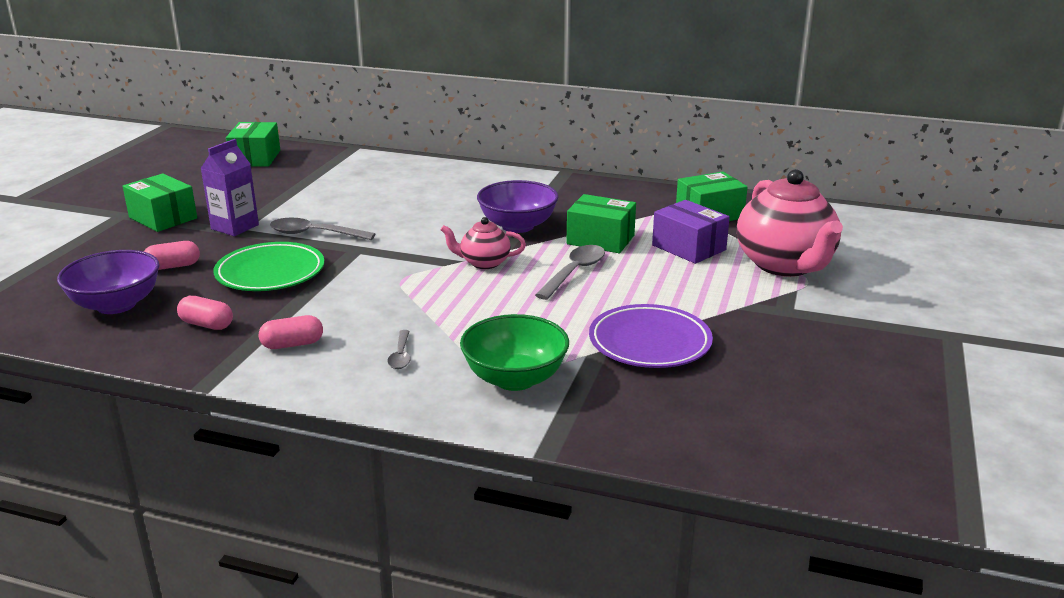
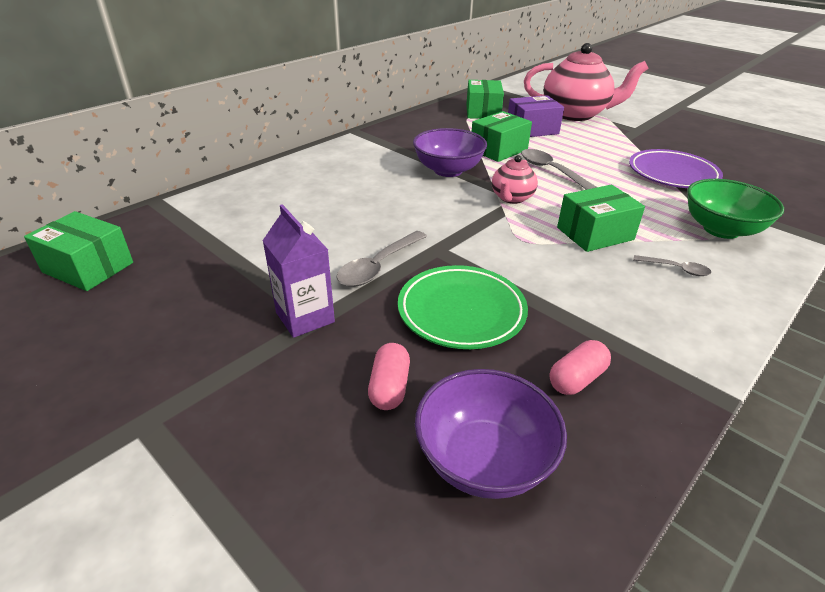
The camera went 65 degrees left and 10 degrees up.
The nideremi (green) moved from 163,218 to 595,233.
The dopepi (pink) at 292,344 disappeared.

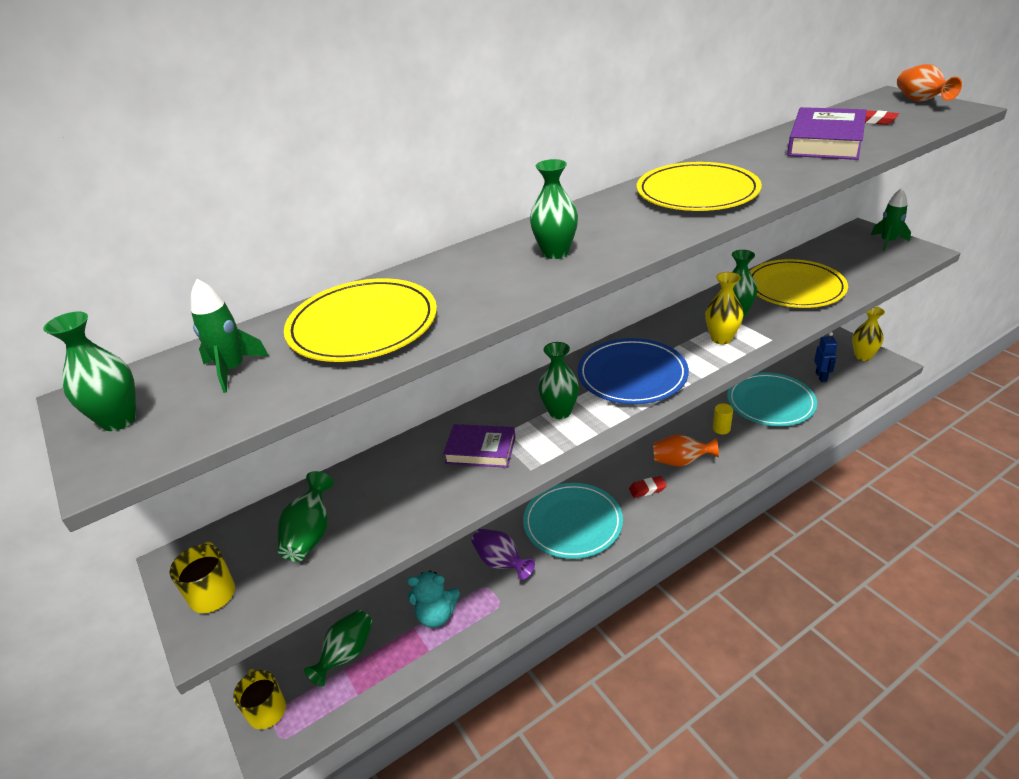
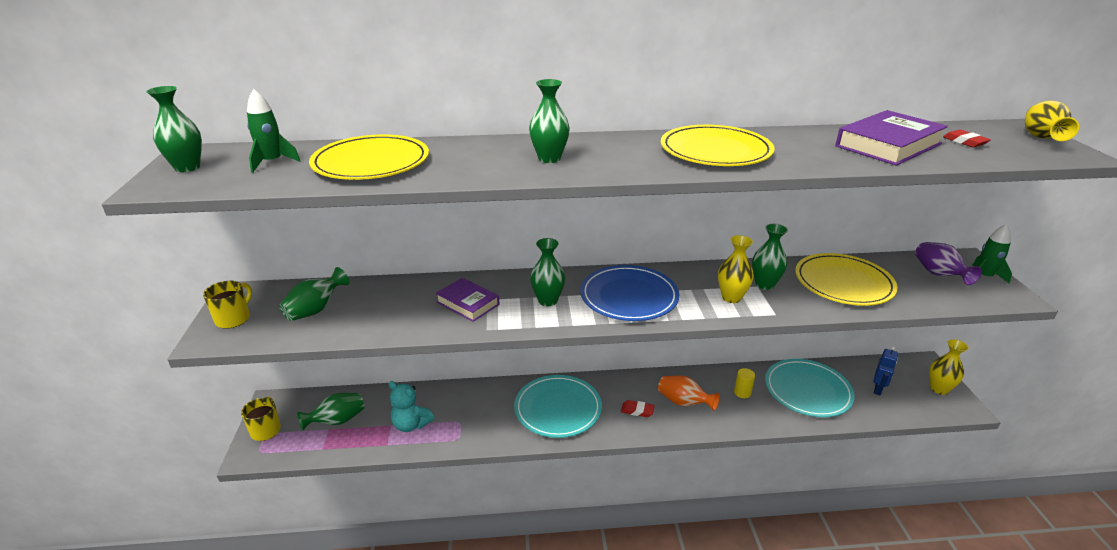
The camera went 25 degrees right and 5 degrees down.
The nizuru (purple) moved from 501,563 to 939,274.
The nizuru (orange) at 920,101 became the nizuru (yellow) at 1041,138.

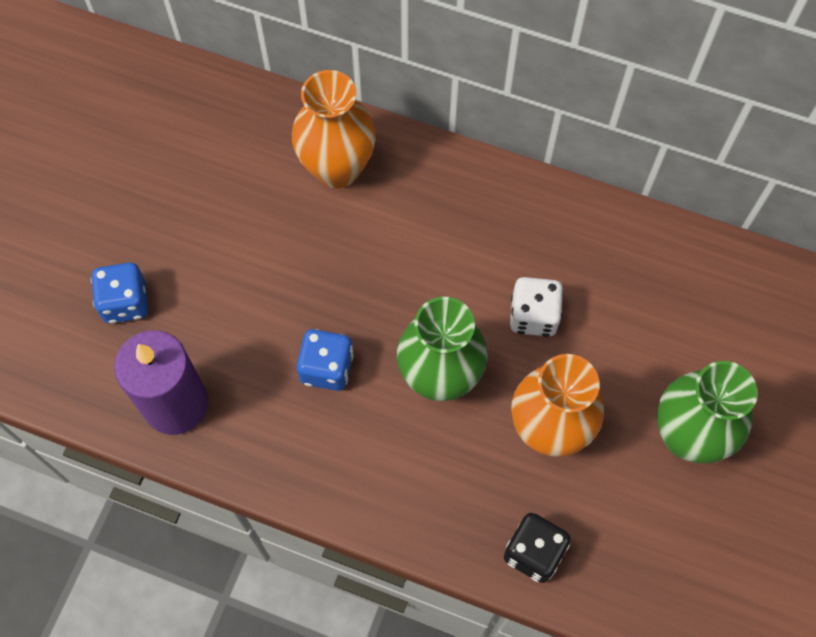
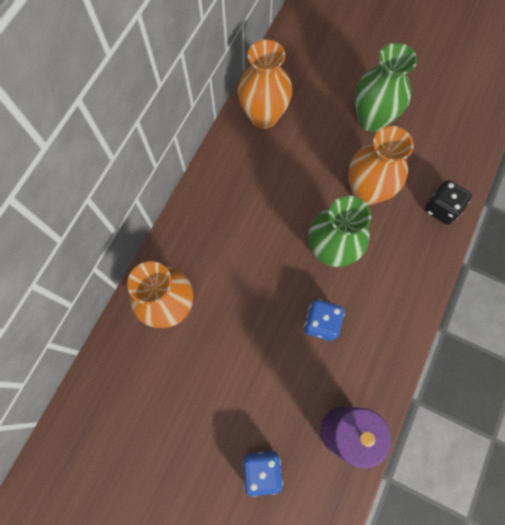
The camera went 85 degrees left and 5 degrees up.
The nizuru (orange) at 263,116 appeared.
The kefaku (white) at 533,316 disappeared.

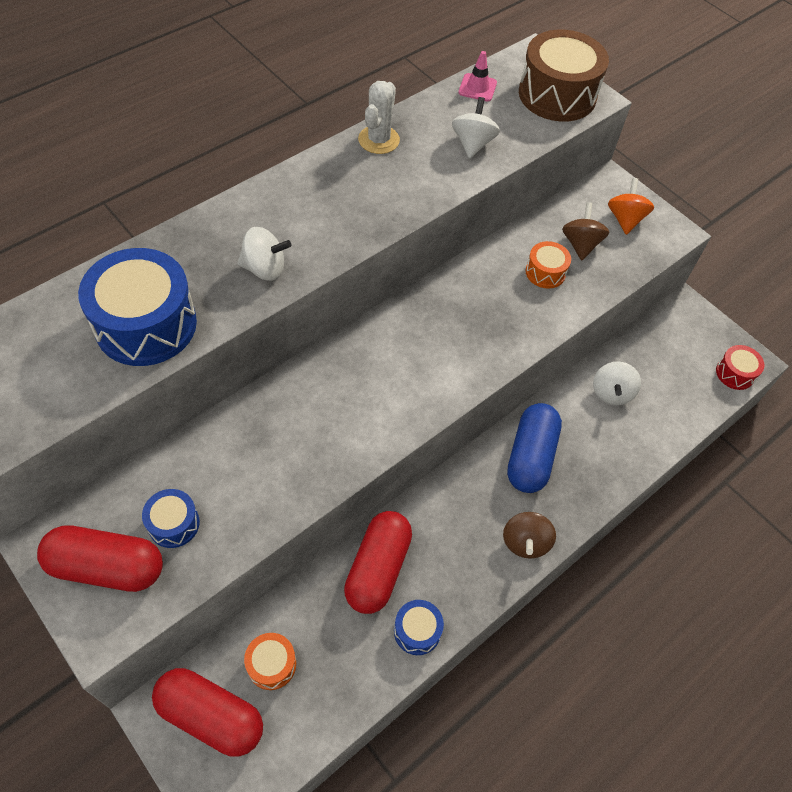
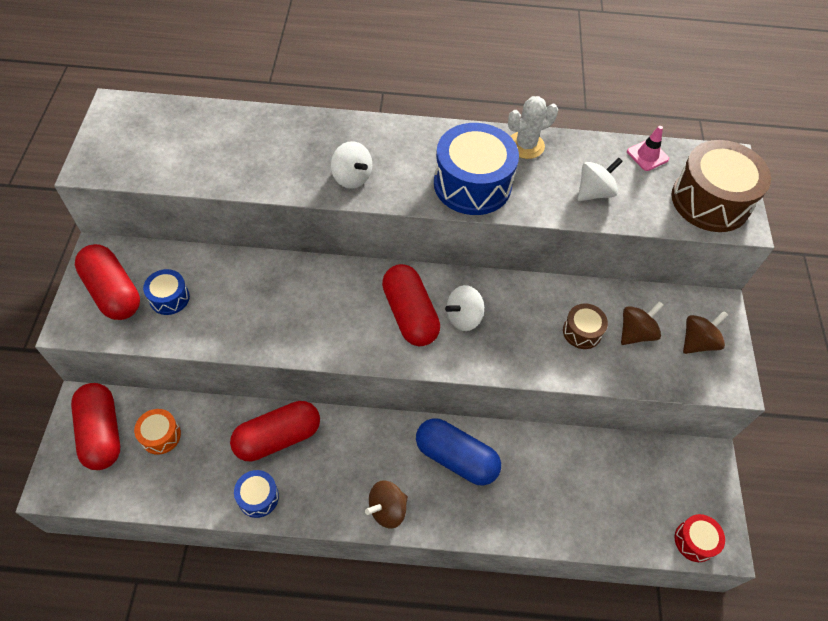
The camera went 45 degrees right and 0 degrees up.
The dopepi (red) at 409,314 appeared.
The dopepi (blue) at 530,457 turned 60 degrees clockwise.
The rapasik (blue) moved from 146,324 to 472,184.
The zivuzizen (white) moved from 611,393 to 463,317.
The rapasik (orange) at 545,272 became the rapasik (brown) at 582,332.
The zivuzizen (orange) at 625,219 became the zivuzizen (brown) at 697,342.

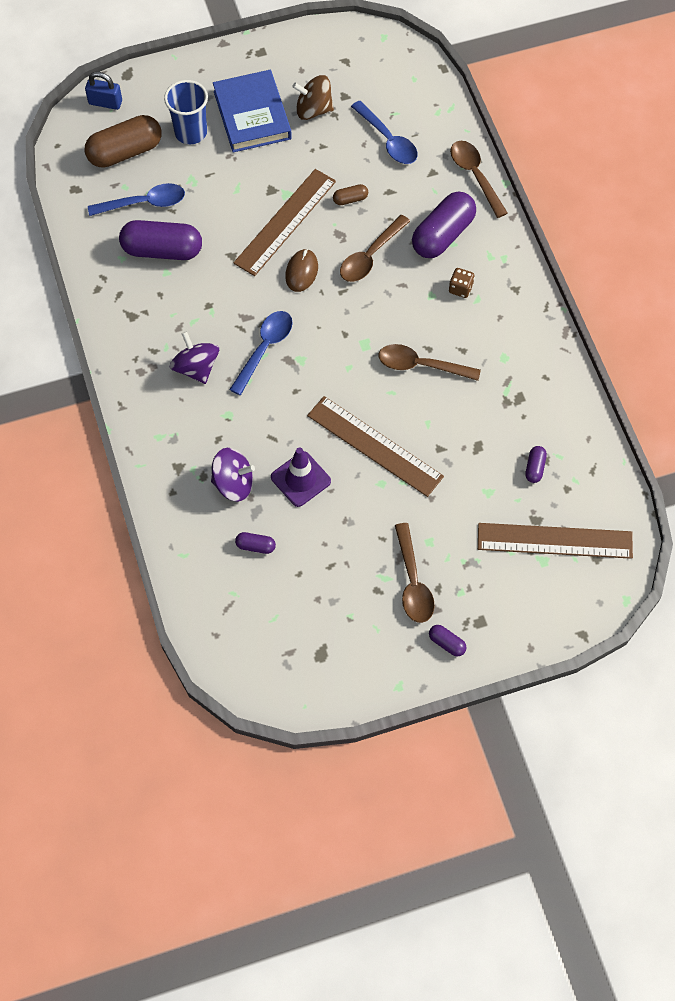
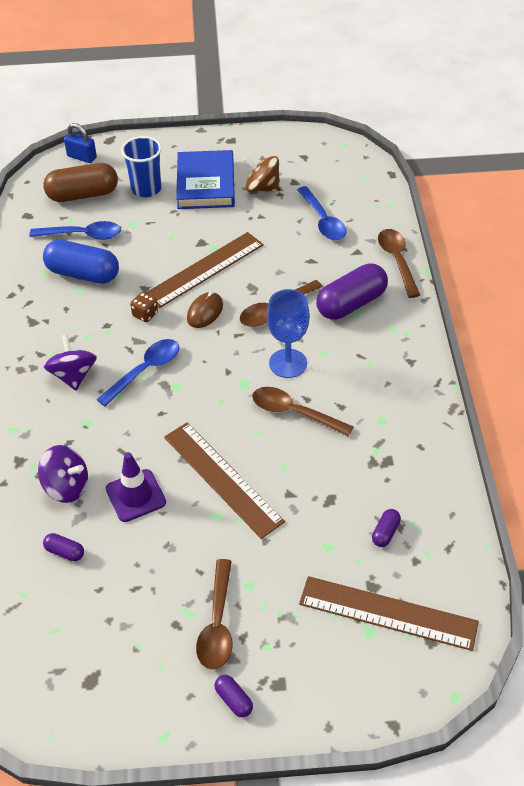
The camera went 15 degrees right and 15 degrees down.
The dopepi (purple) at 162,250 became the dopepi (blue) at 83,274.
The kefaku (brown) moved from 460,288 to 145,314.
The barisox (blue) at 288,363 appeared.
The dopepi (brown) at 350,199 disappeared.

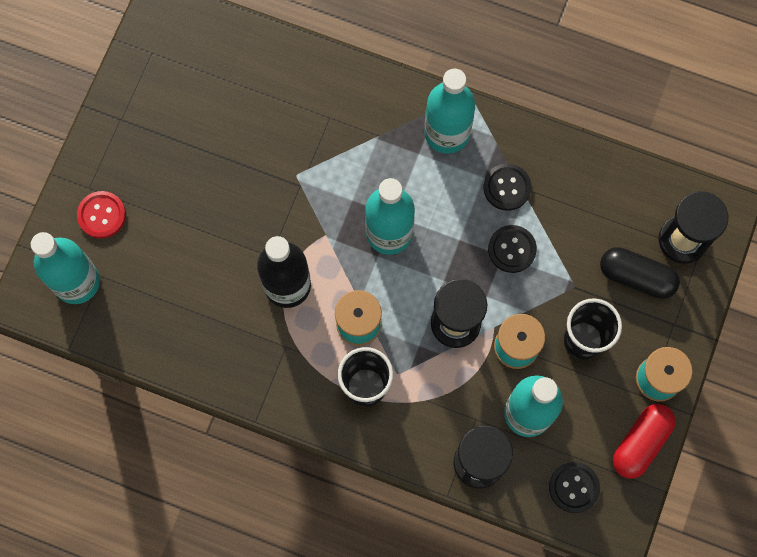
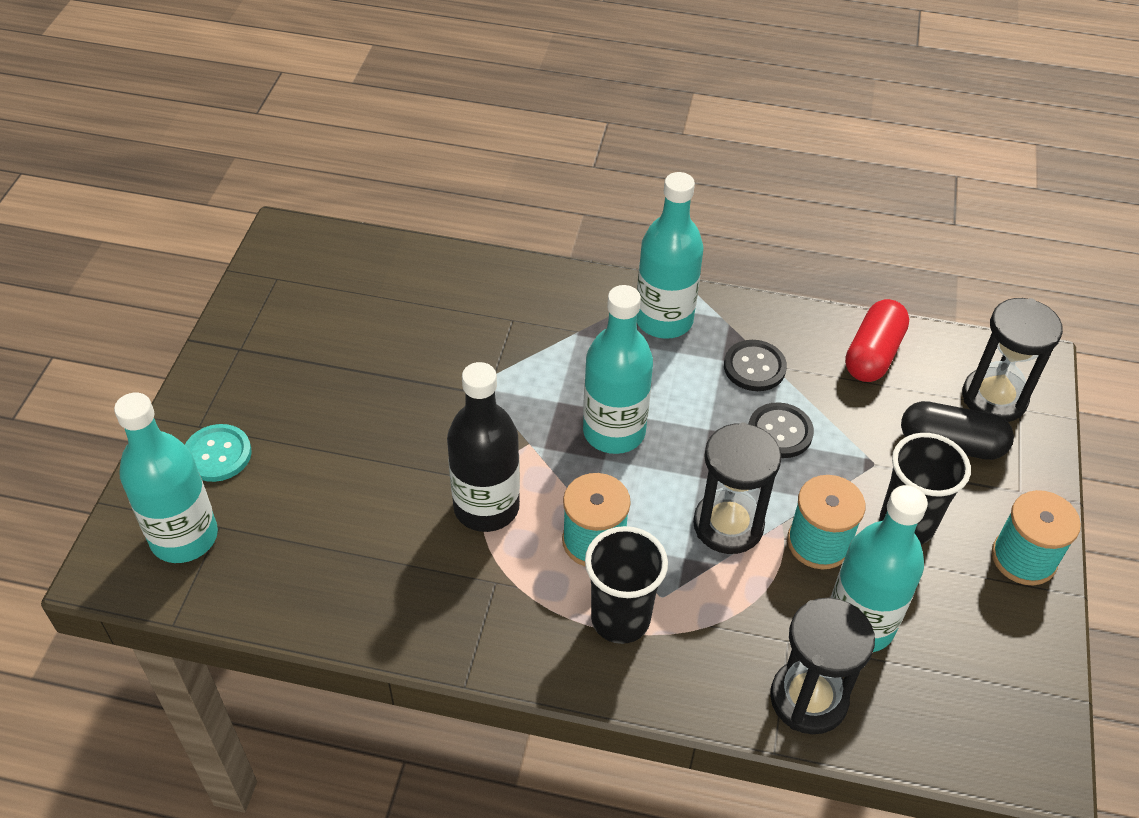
The camera went 10 degrees left and 25 degrees down.
The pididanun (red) at 101,215 became the pididanun (turquoise) at 217,454.
The dopepi (red) moved from 640,443 to 873,354.
The pididanun (black) at 574,487 disappeared.

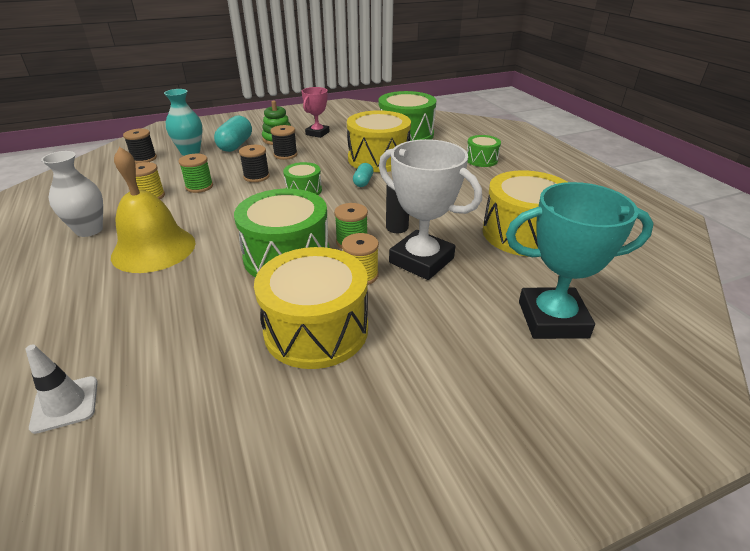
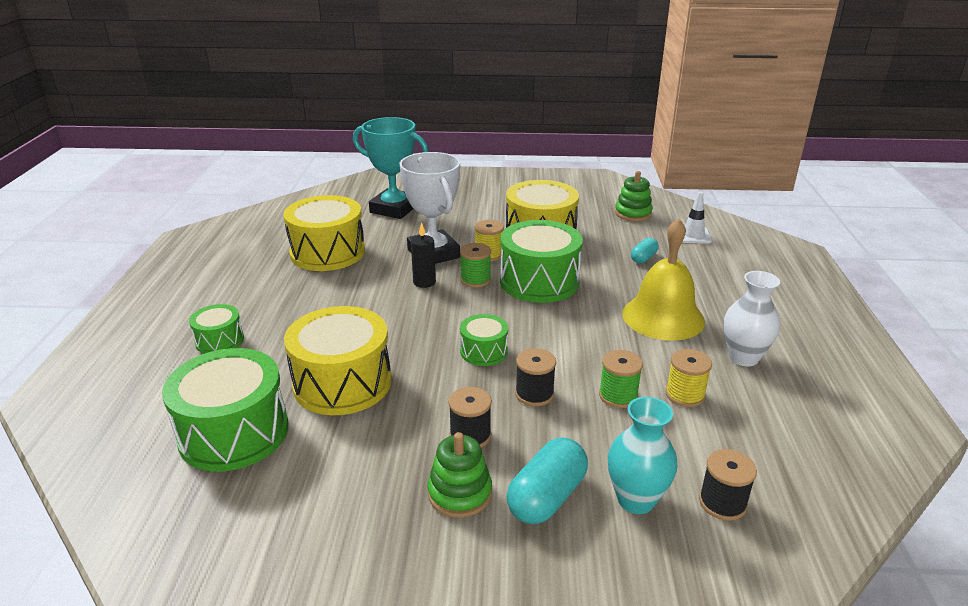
The camera went 155 degrees left and 5 degrees down.
The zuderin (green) at 633,213 appeared.
The dopepi (turquoise) moved from 363,182 to 643,258.
The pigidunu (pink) at 317,133 disappeared.

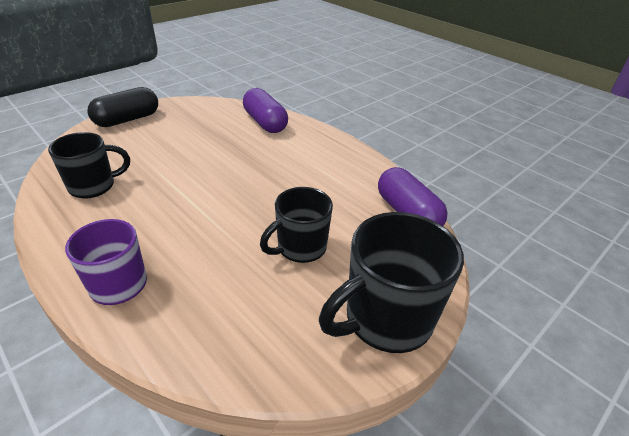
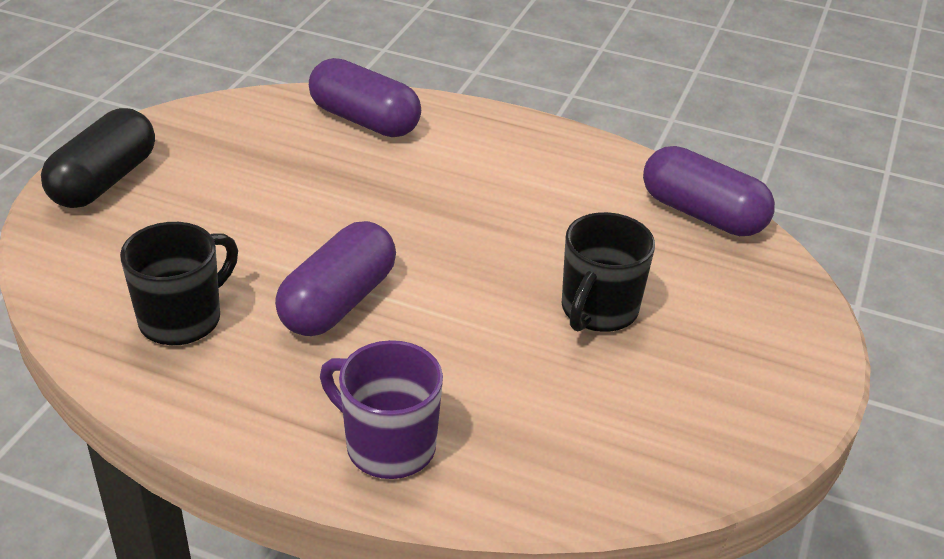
The camera went 25 degrees left and 0 degrees up.
The dopepi (purple) at 338,302 appeared.
The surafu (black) at 386,319 disappeared.

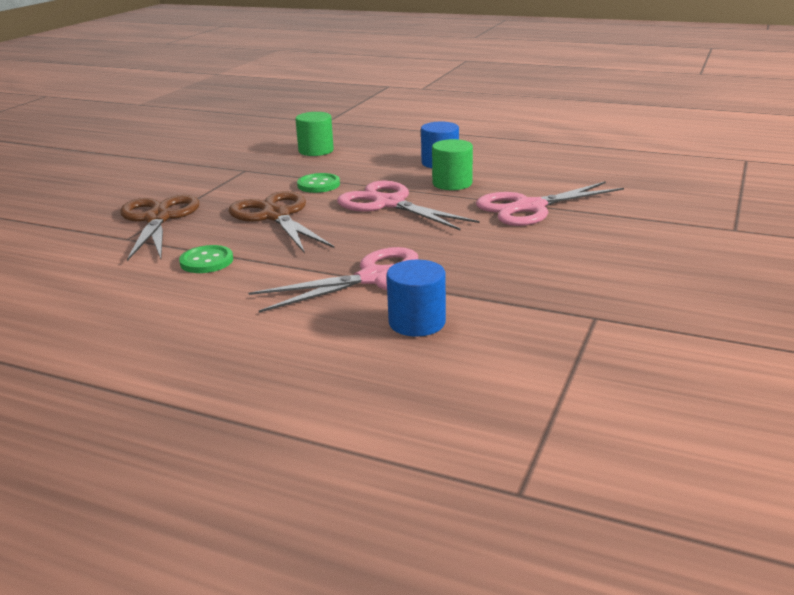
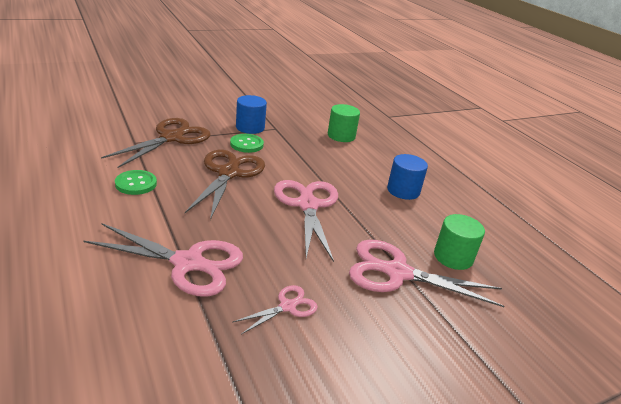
The camera went 35 degrees right and 5 degrees up.
The pididanun (green) moved from 318,185 to 246,144.
The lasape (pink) at 287,306 appeared.
The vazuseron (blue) moved from 417,322 to 250,127.
The vazuseron (green) moved from 452,183 to 453,257.

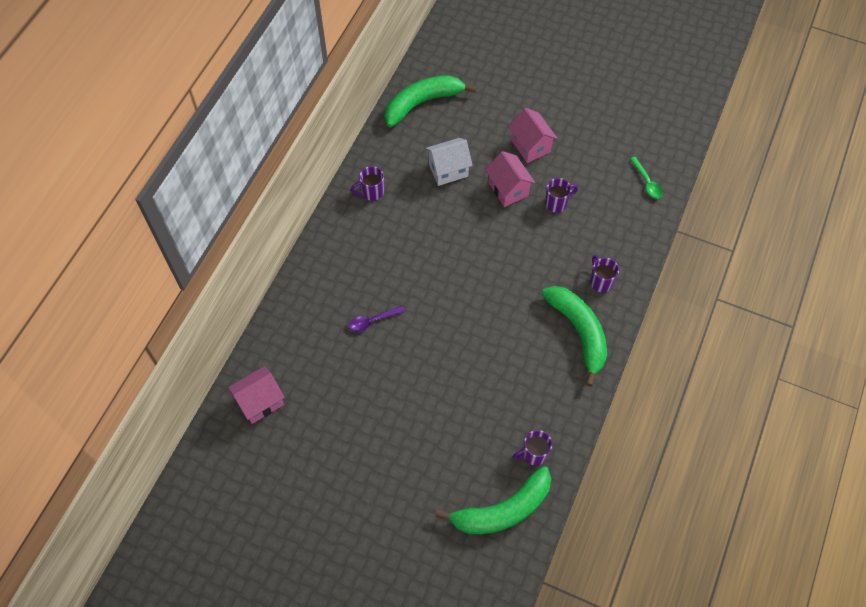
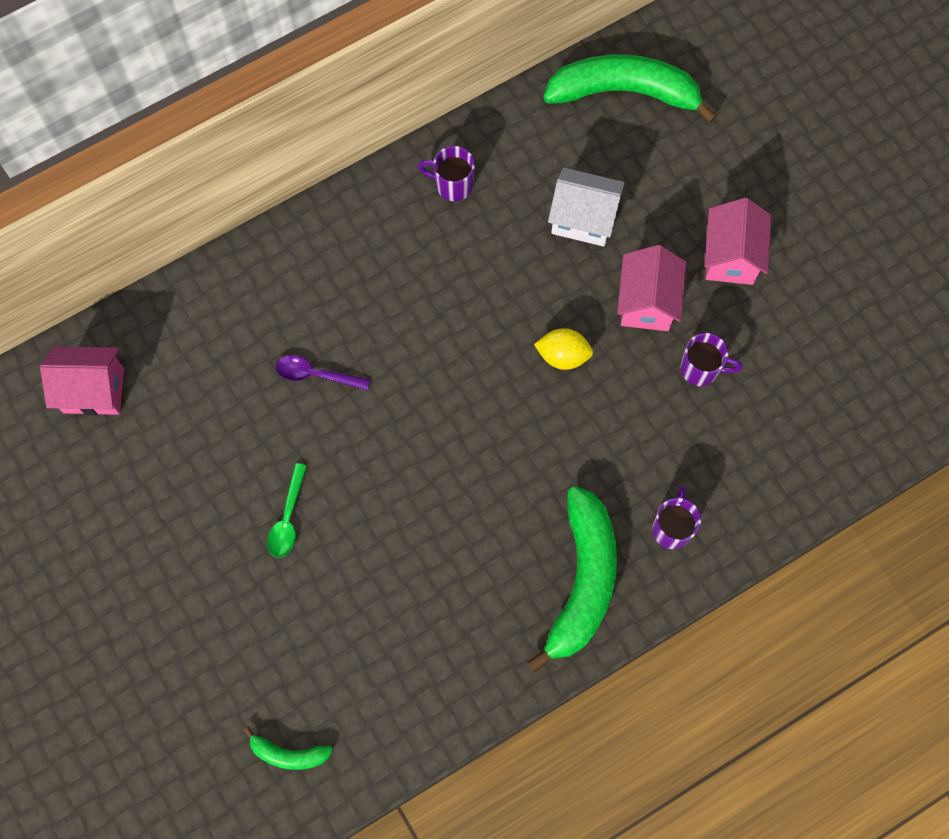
The camera went 35 degrees right and 10 degrees up.
The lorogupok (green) at 502,510 changed to 0.46 times the size.
The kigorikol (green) moved from 647,182 to 288,518.
The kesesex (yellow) at 563,355 appeared.
The surafu (purple) at 533,454 disappeared.

